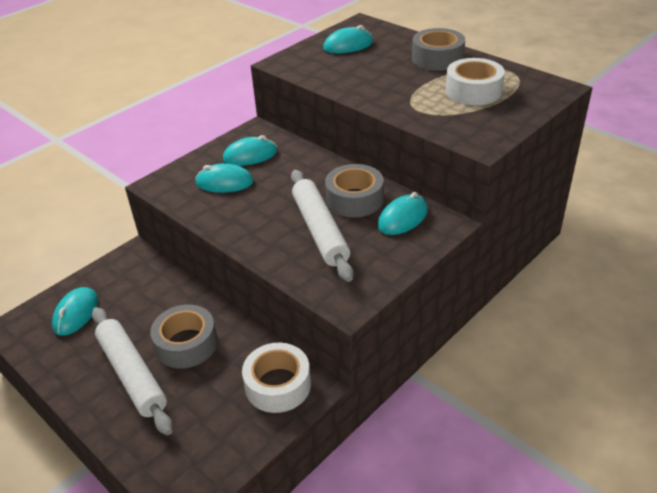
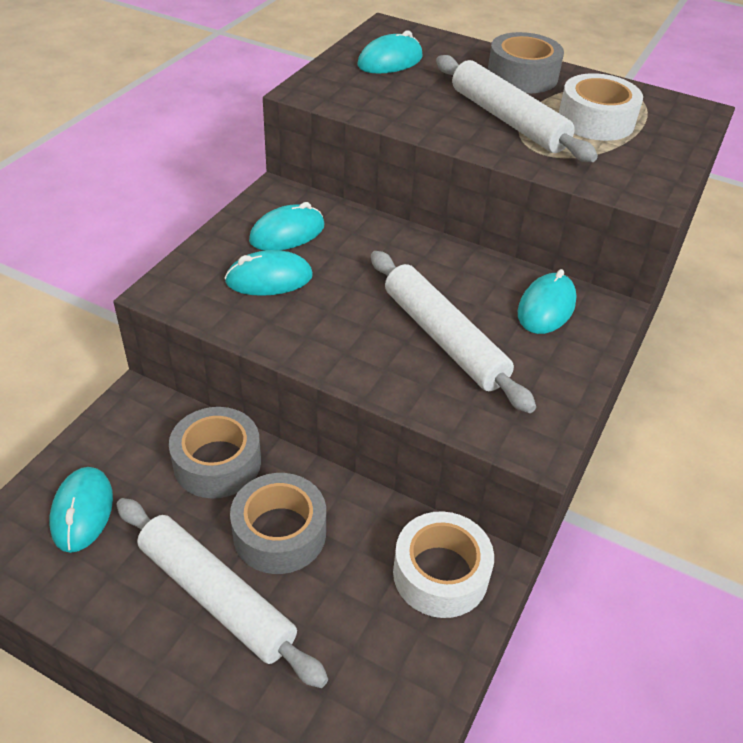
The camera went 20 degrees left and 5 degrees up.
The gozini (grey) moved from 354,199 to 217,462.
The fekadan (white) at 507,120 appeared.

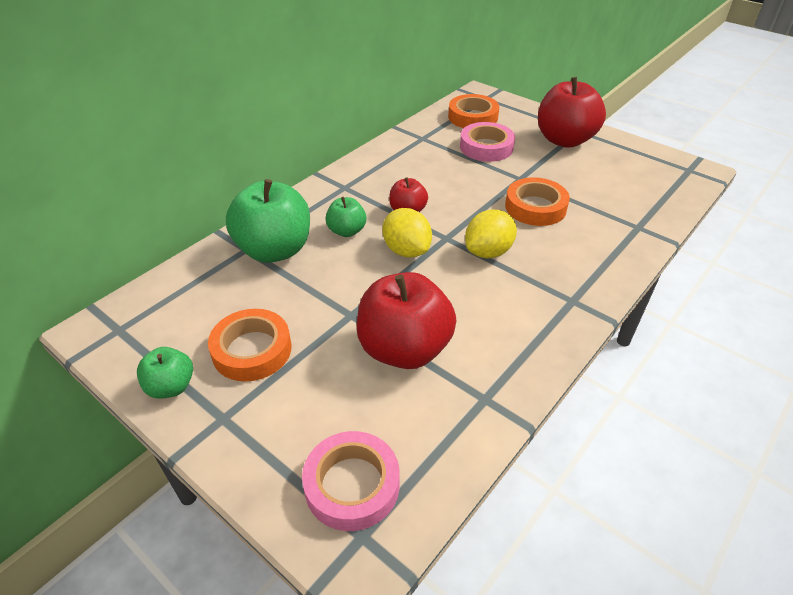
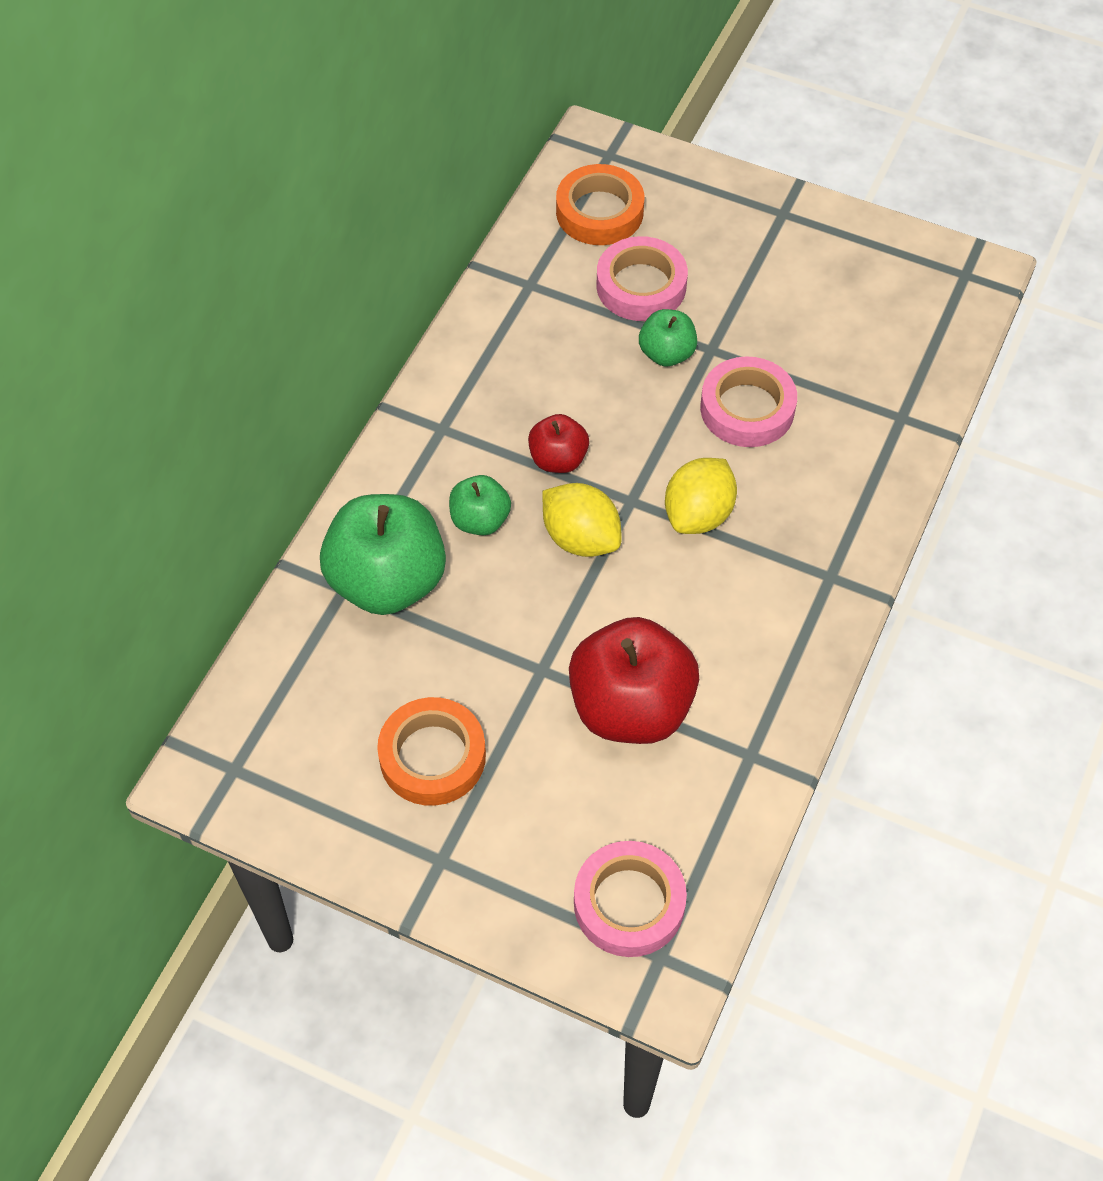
The camera went 15 degrees left and 15 degrees up.
The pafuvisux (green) moved from 171,387 to 666,353.
The gozini (orange) at 535,207 became the gozini (pink) at 747,408.
The pafuvisux (red) at 564,140 disappeared.

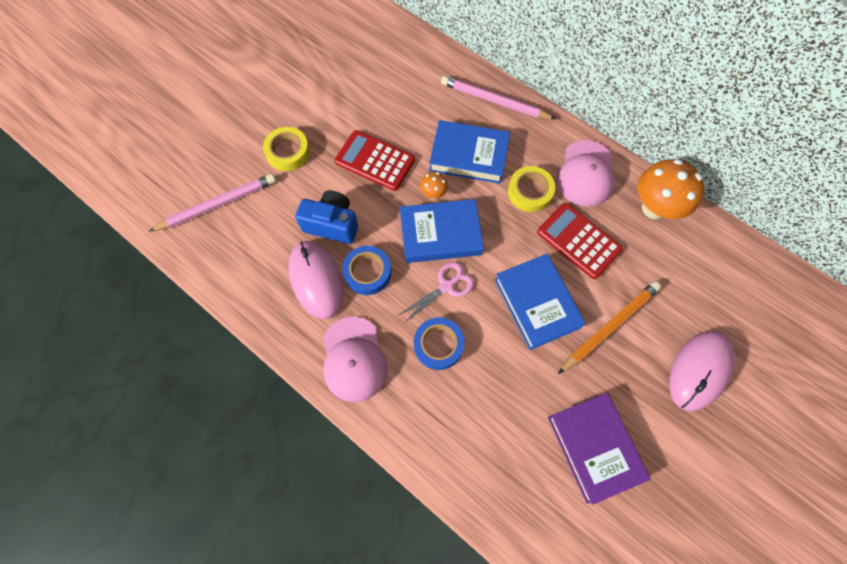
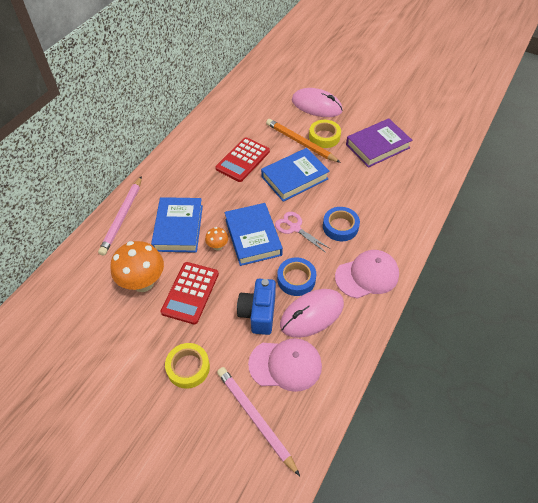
The camera went 100 degrees left and 15 degrees down.
The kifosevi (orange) moved from 654,208 to 143,283.
The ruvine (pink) moved from 586,173 to 285,365.
The gozini (yellow) moved from 529,192 to 324,137.

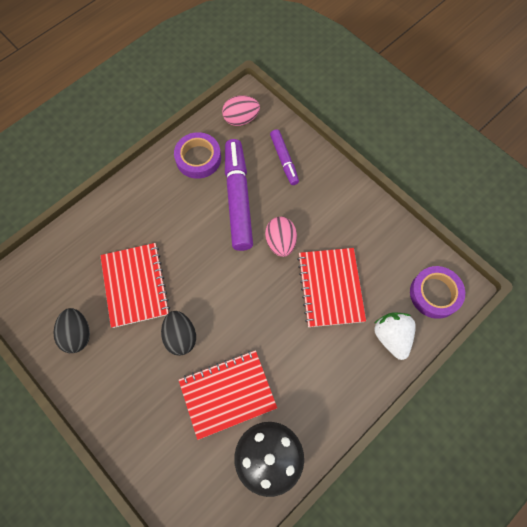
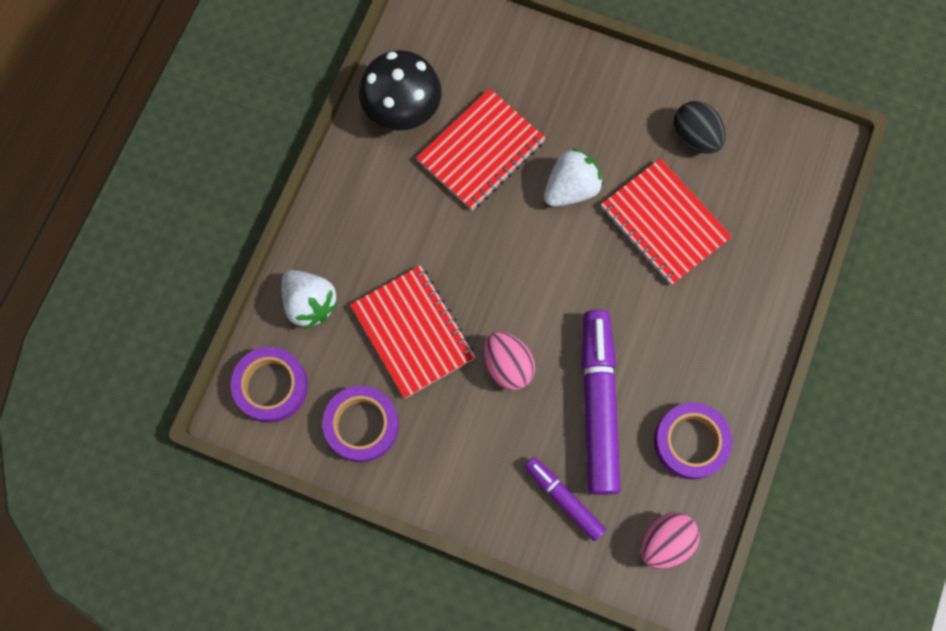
The camera went 155 degrees right and 5 degrees up.
The gozini (purple) at 362,425 appeared.
The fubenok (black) at 181,336 was replaced by the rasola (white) at 571,188.
The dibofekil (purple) at 238,198 turned 150 degrees counterclockwise.

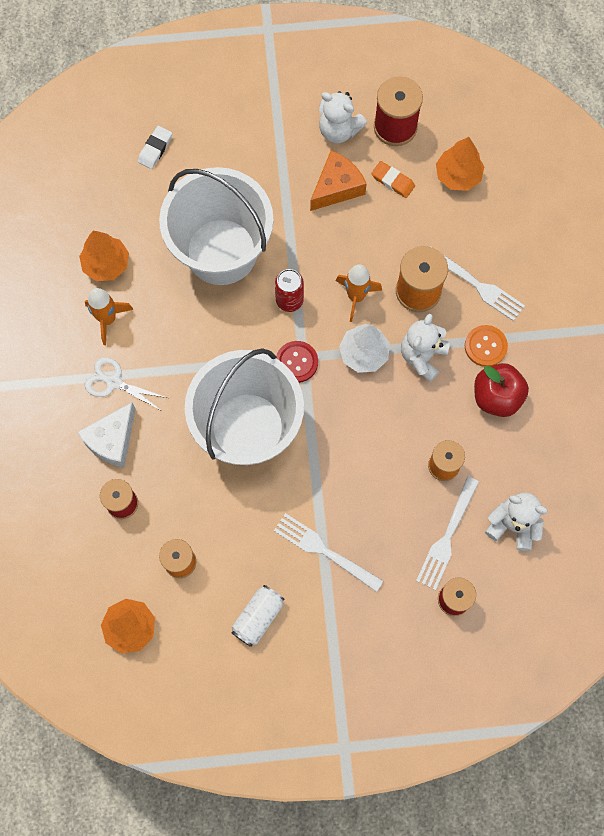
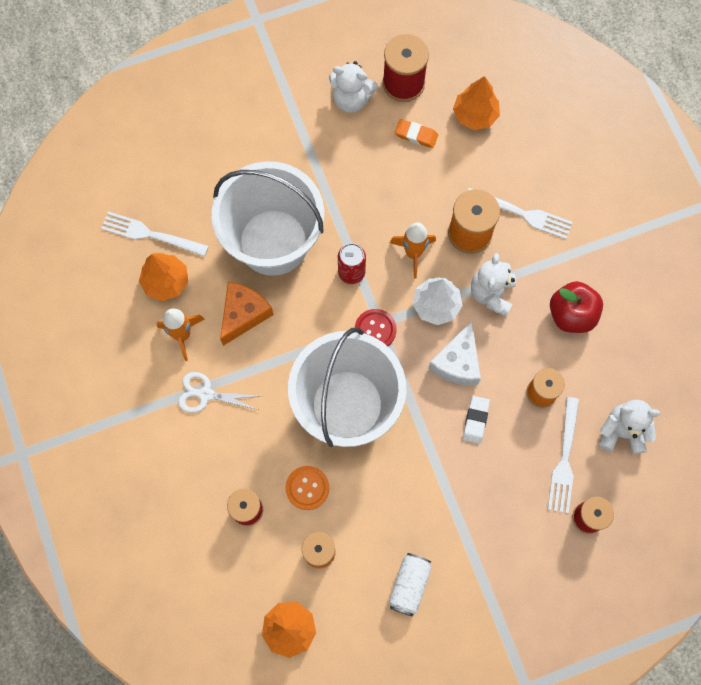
The camera went 15 degrees left and 0 degrees up.
The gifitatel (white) moved from 324,551 to 151,234.
The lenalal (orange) moved from 337,187 to 243,314.
The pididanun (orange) moved from 485,346 to 307,488.
The lenalal (white) moved from 112,440 to 457,362.
The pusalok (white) moved from 155,149 to 475,420.

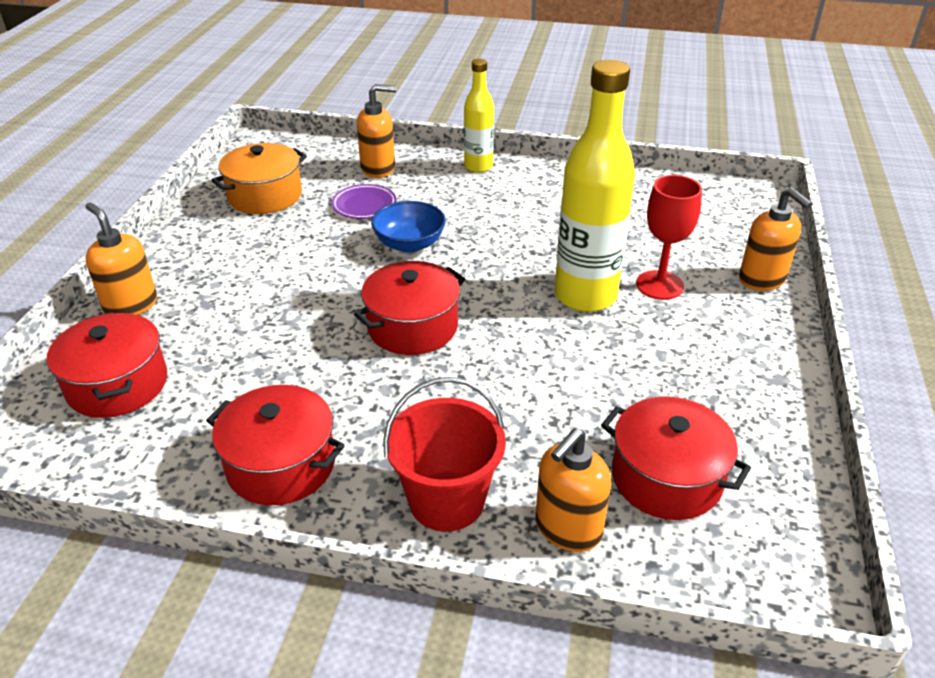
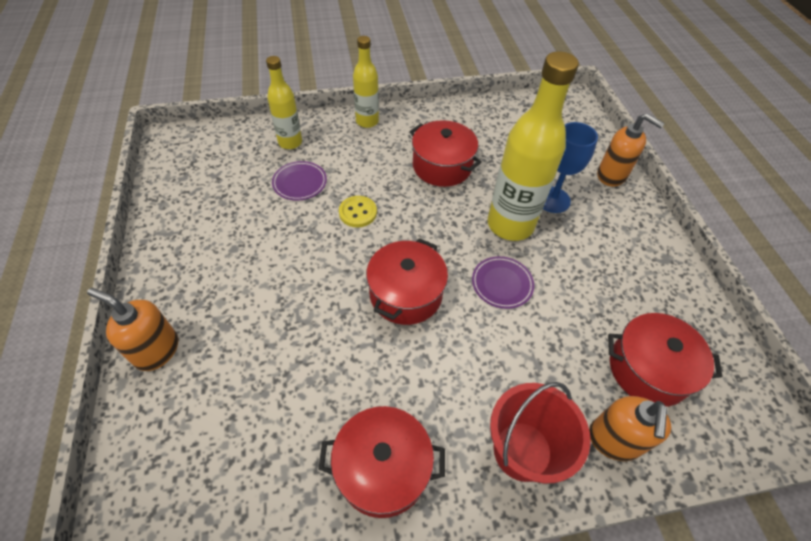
The camera went 25 degrees left and 15 degrees up.
The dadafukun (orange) at 378,169 was replaced by the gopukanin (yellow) at 290,142.
The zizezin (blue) at 409,244 was replaced by the pididanun (yellow) at 358,212.
The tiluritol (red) moved from 117,385 to 442,166.
The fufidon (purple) at 502,284 appeared.
The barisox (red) at 659,285 became the barisox (blue) at 552,200.
The tiluritol (orange) at 265,196 disappeared.

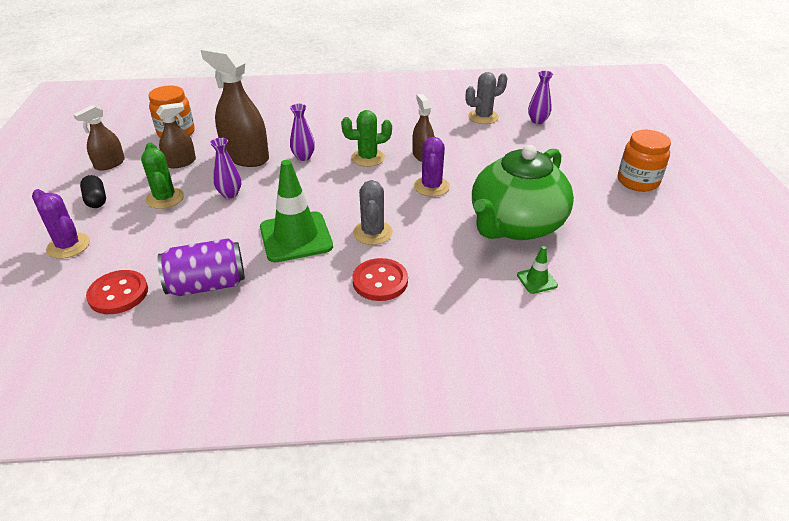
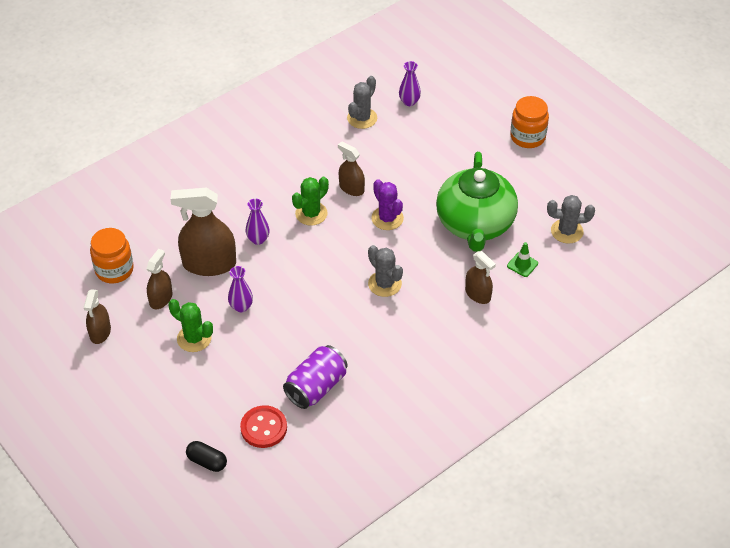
The camera went 35 degrees left and 10 degrees up.
The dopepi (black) moved from 96,200 to 207,461.
The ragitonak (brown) at 478,294 appeared.
The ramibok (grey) at 567,231 appeared.
The ramibok (purple) at 68,246 disappeared.
The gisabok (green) at 296,237 disappeared.
The pididanun (red) at 380,281 disappeared.

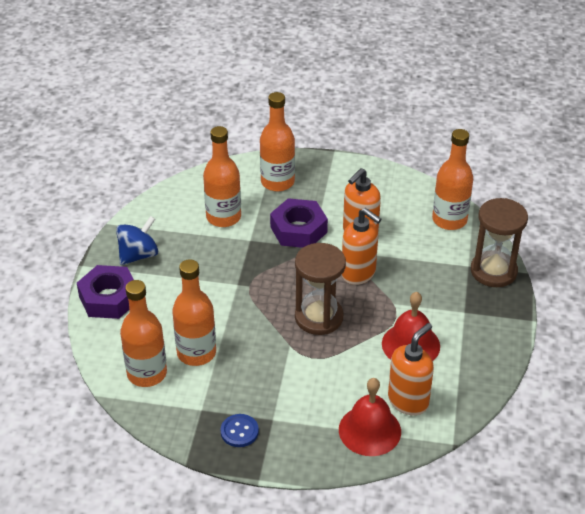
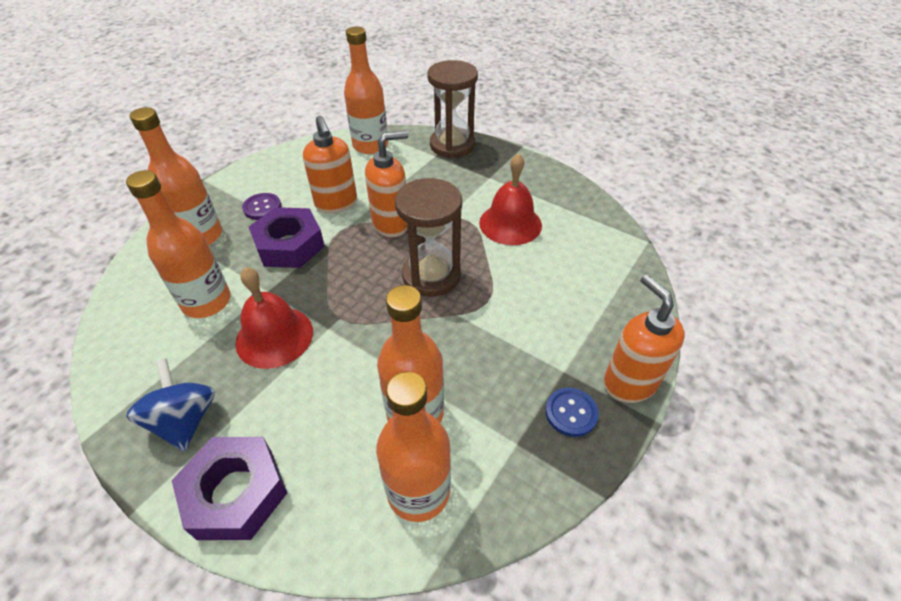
The camera went 65 degrees left and 5 degrees up.
The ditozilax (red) moved from 369,430 to 274,336.
The pididanun (purple) at 262,207 appeared.
The dadafukun (orange) moved from 408,401 to 629,382.

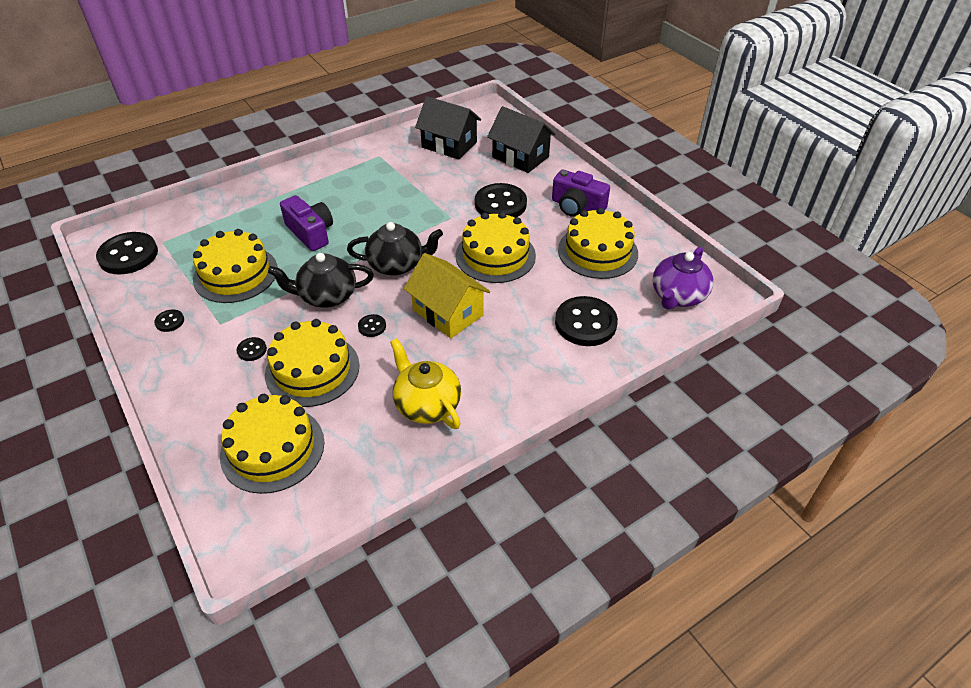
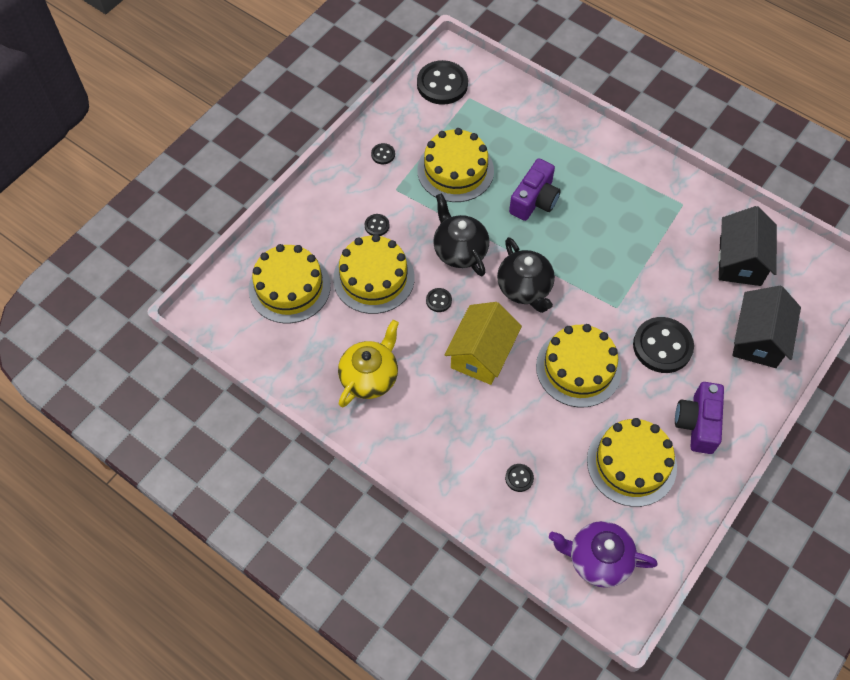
The camera went 70 degrees right and 15 degrees up.
The pididanun (black) at 585,323 changed to 0.45 times the size.

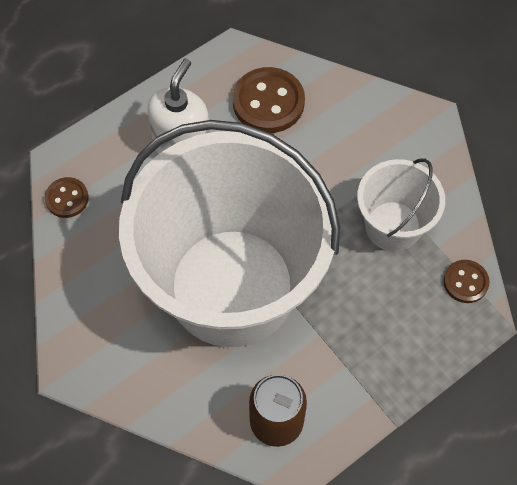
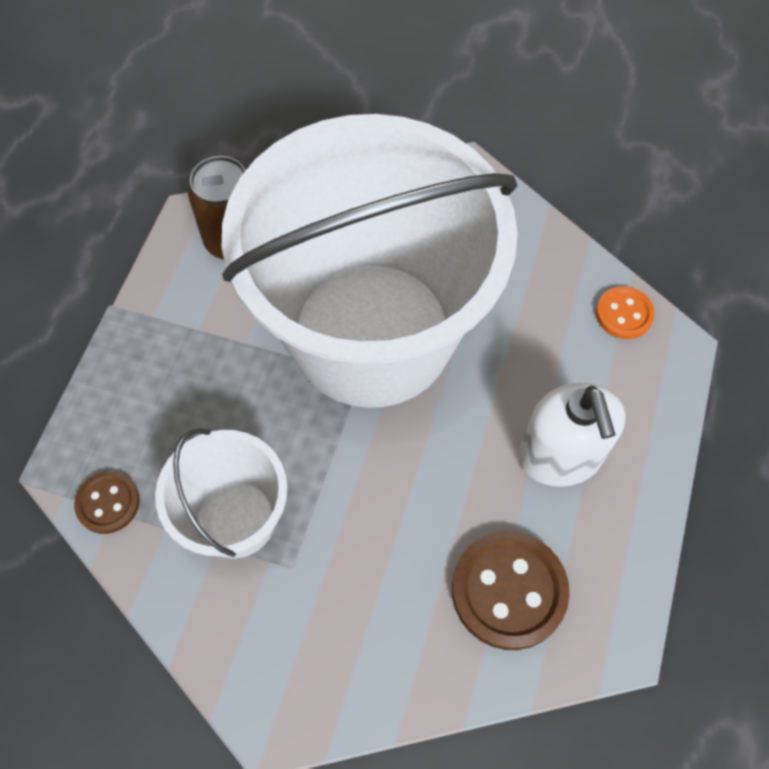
The camera went 145 degrees right and 0 degrees up.
The pididanun (brown) at 67,198 became the pididanun (orange) at 624,314.

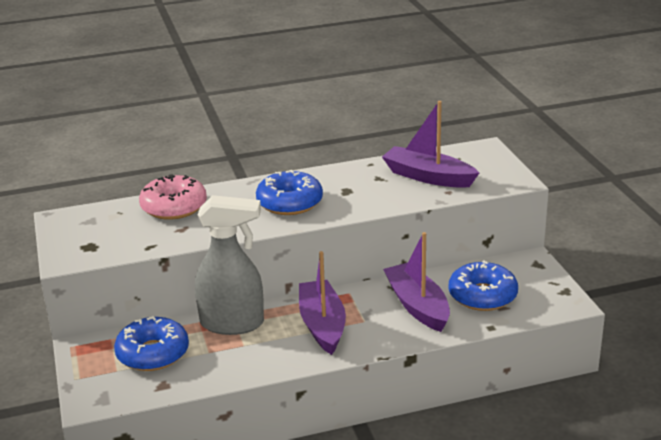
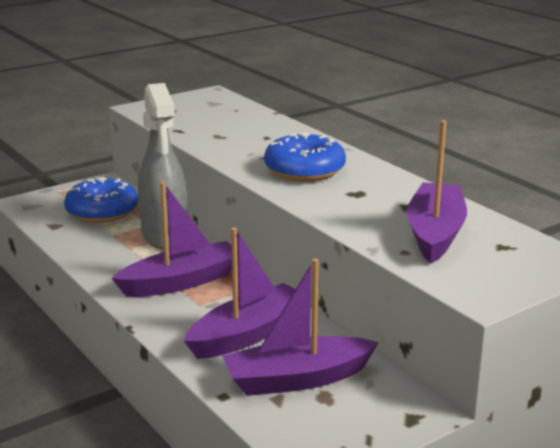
The camera went 70 degrees right and 5 degrees down.
The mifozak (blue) at 482,296 was replaced by the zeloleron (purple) at 297,379.
The mifozak (pink) at 174,207 disappeared.

